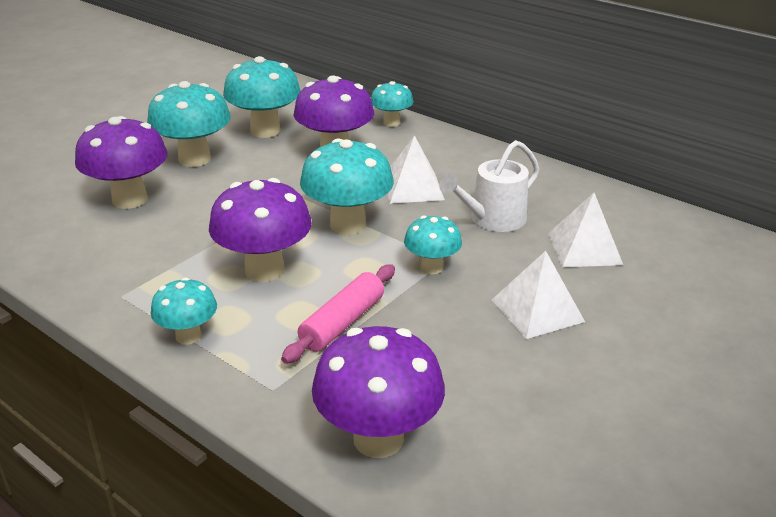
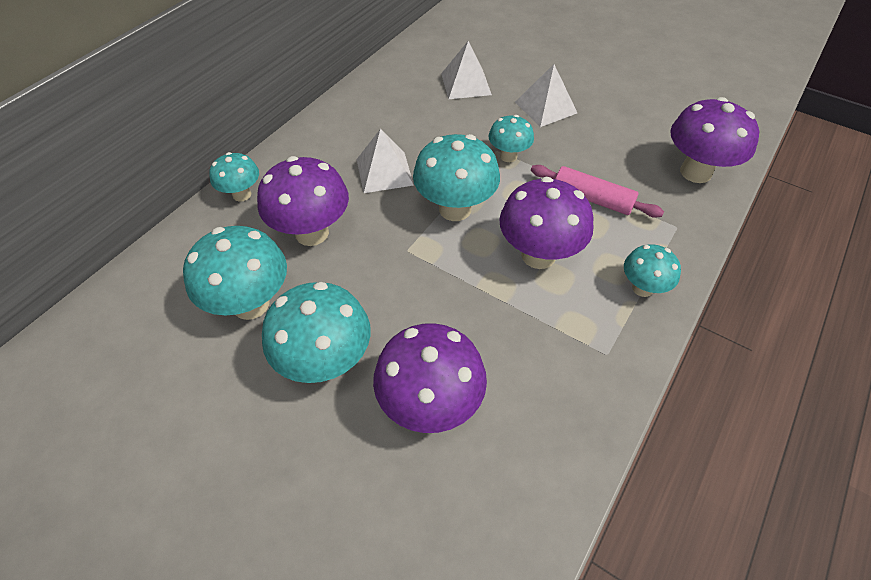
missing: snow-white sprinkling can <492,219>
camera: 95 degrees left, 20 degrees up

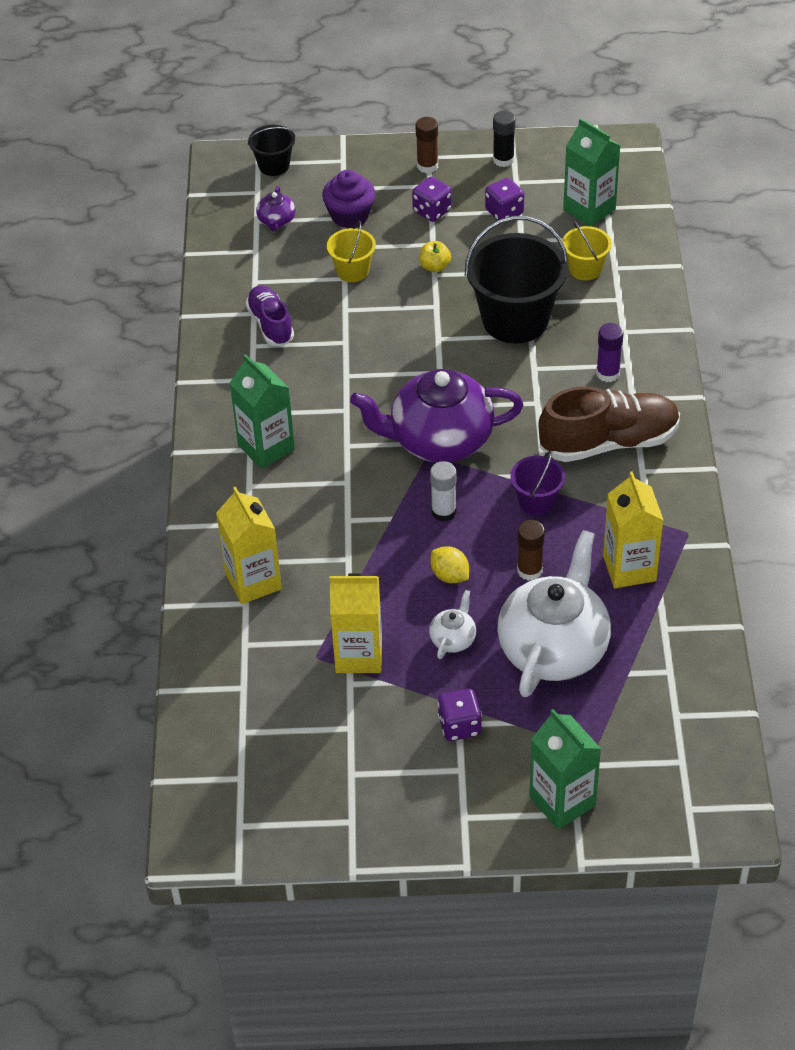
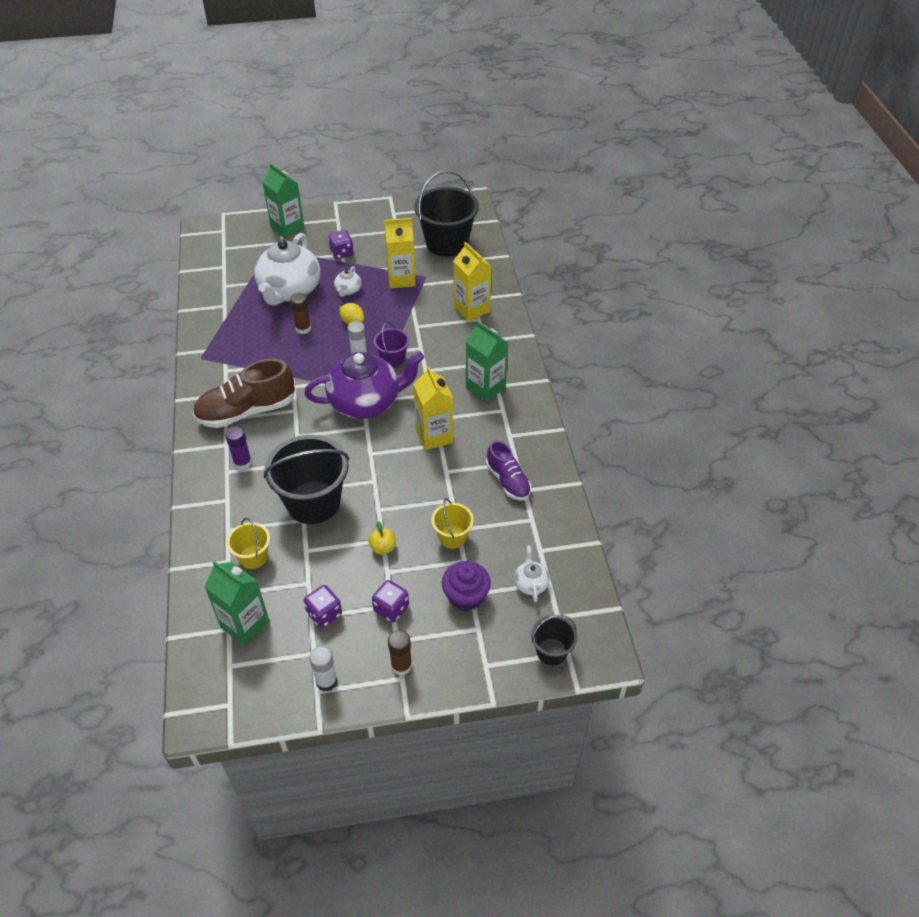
appeared: jet-black pail <447,243>
relocated: purple pail <536,501> to <392,359>; yellow milk carton <629,568> to <434,436>
colour: jet-black glue <503,160> to snow-white glue <326,681>; purple tea pot <276,221> to snow-white tea pot <531,583>
camera: 170 degrees right, 0 degrees up

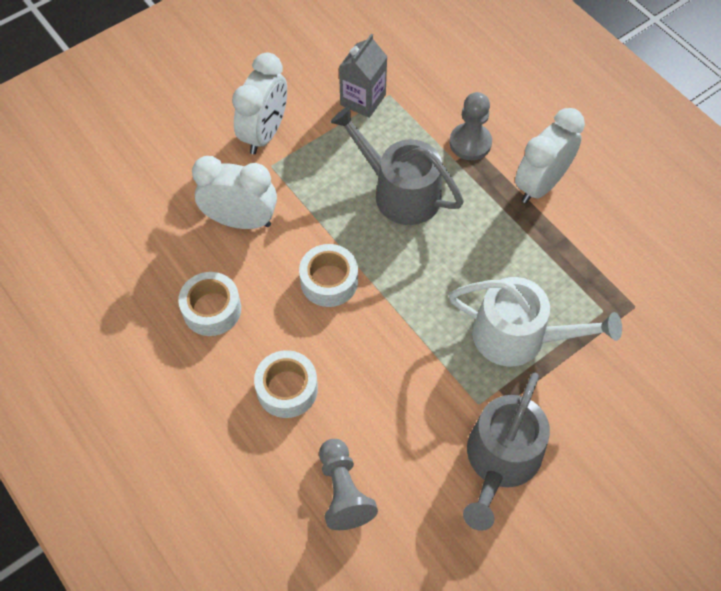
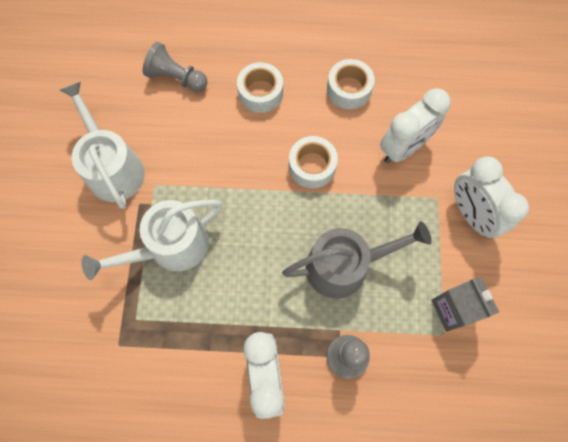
colour: grey sprinkling can <500,460> to snow-white sprinkling can <113,168>
camera: 130 degrees right, 10 degrees up

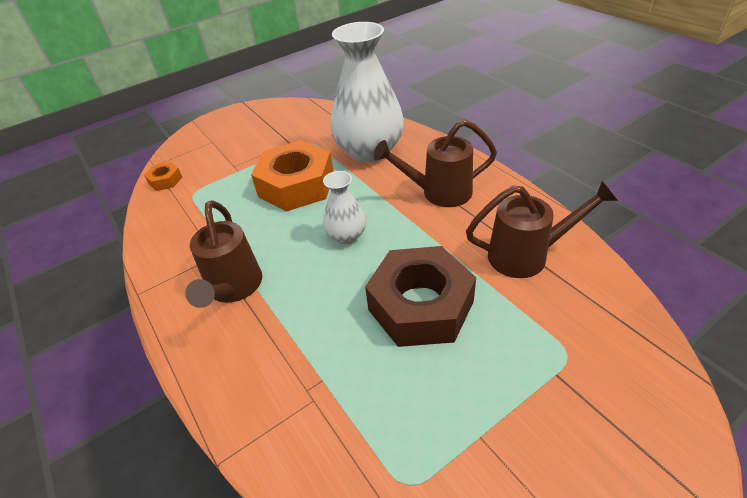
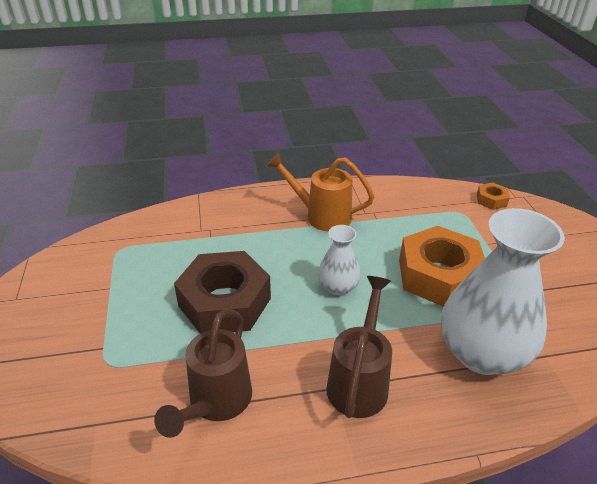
colour: russet sprinkling can <233,288> to orange-coloured sprinkling can <321,216>
camera: 110 degrees right, 5 degrees down

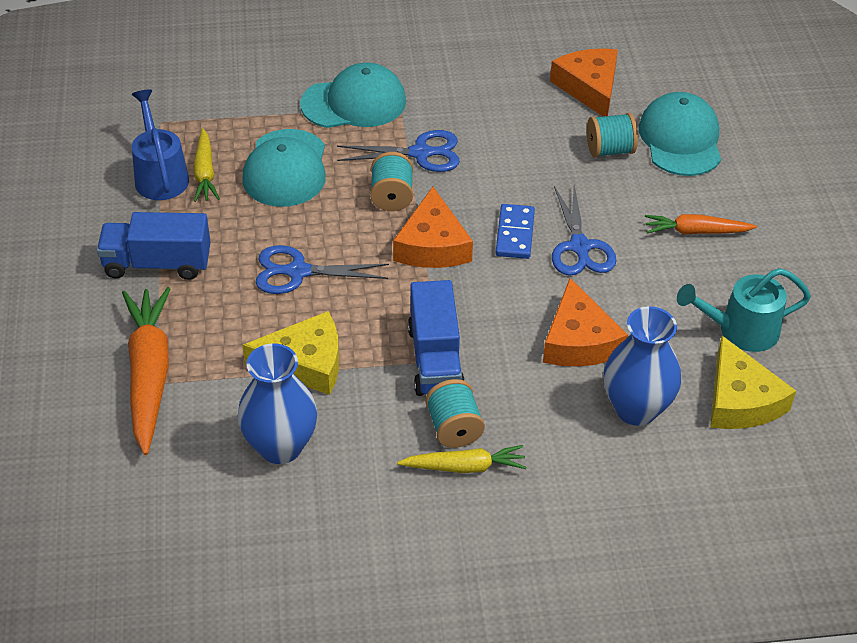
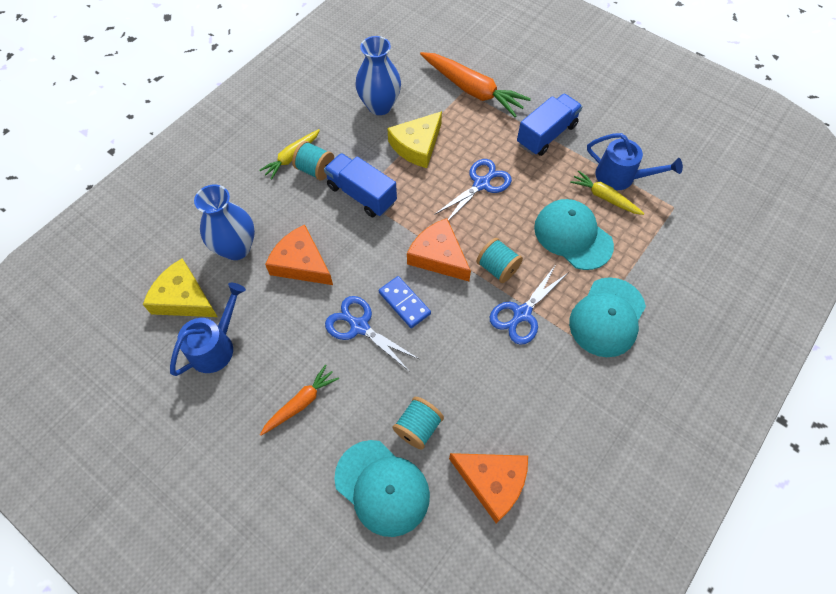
colour: turquoise sprinkling can <740,331> to cobalt sprinkling can <216,346>
camera: 135 degrees right, 15 degrees up

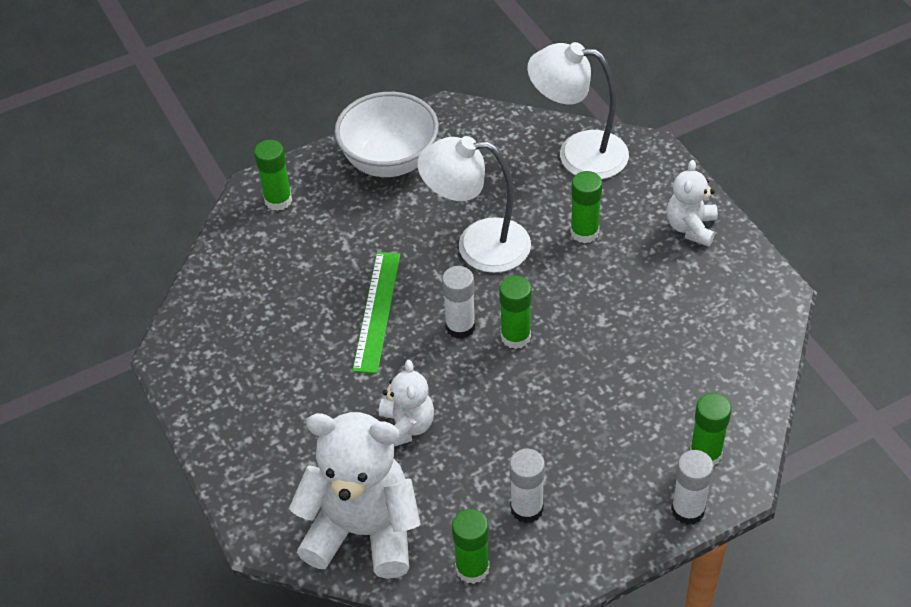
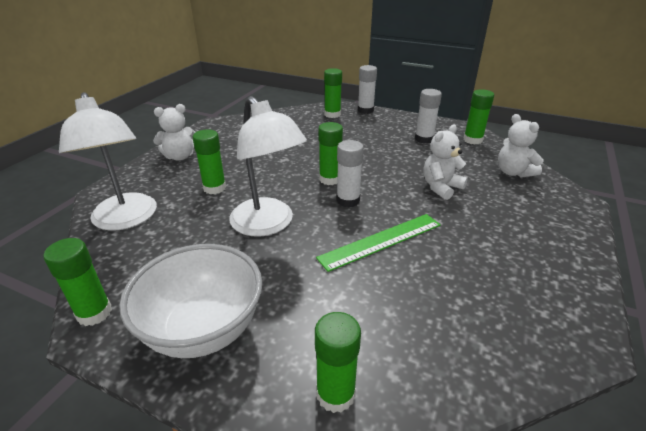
appeared: emerald glue <94,313>
size: snow-white teddy <363,531> = <513,172> x0.53
camera: 130 degrees left, 15 degrees down

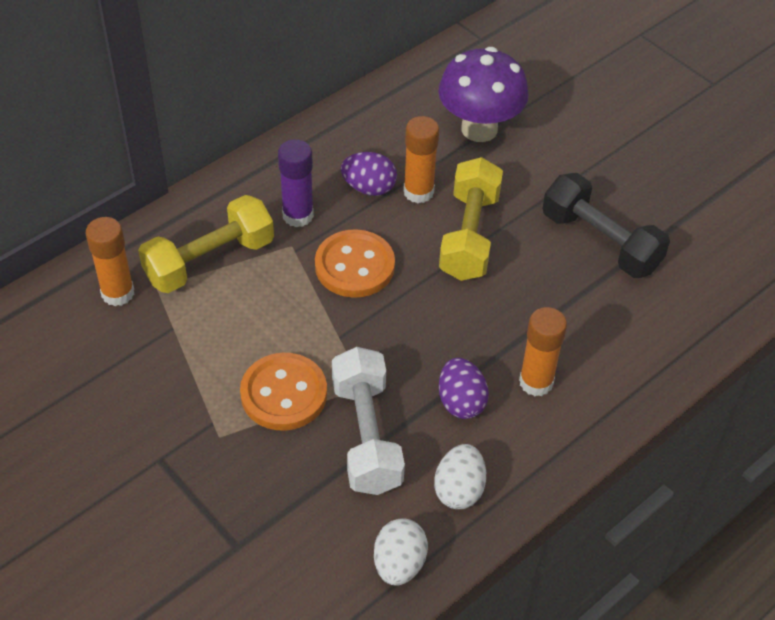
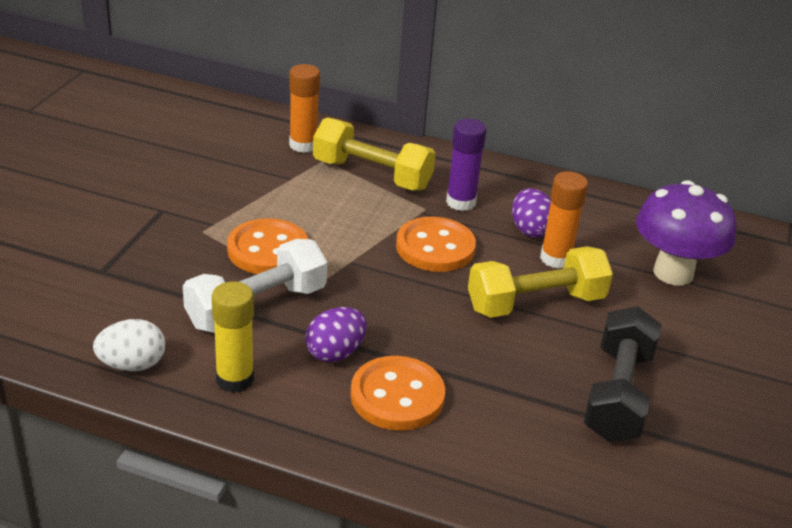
exchanged: snow-white egg <459,490> to yellow glue <235,379>; orange-coloured glue <536,382> to orange-coloured button <397,396>
camera: 60 degrees right, 15 degrees down

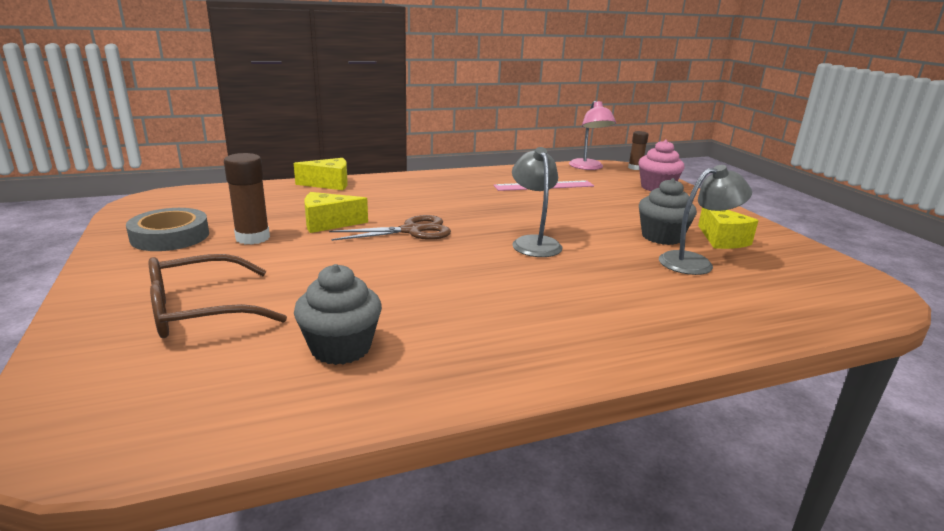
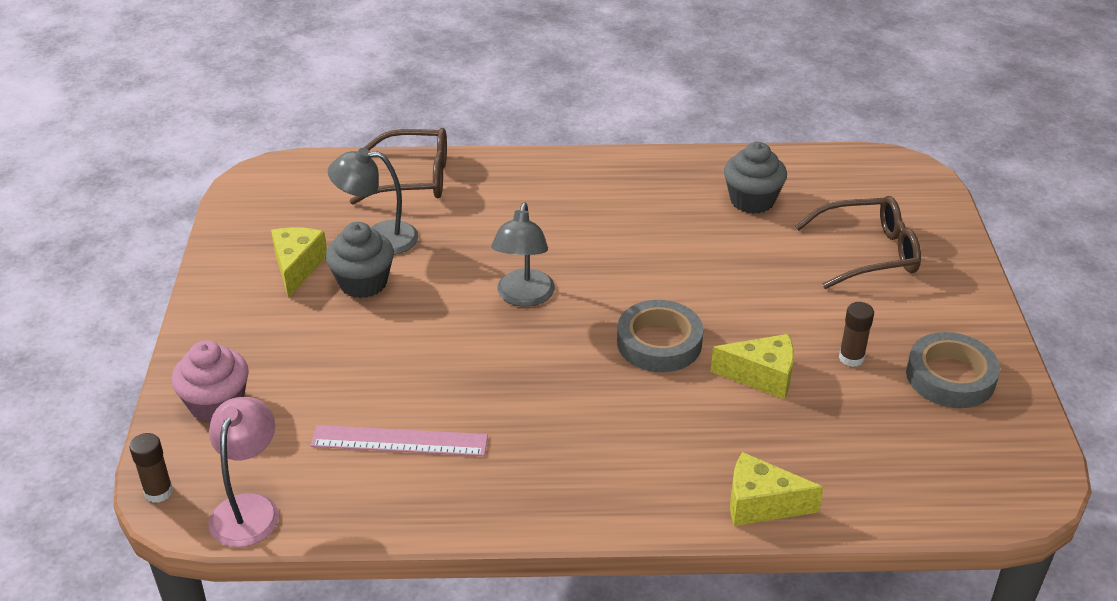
appeared: russet spectacles <413,178>
exchanged: russet scissors <411,231> to grey roll of tape <659,343>
size: russet glue <252,238> = <851,358> x0.65
camera: 160 degrees left, 15 degrees up

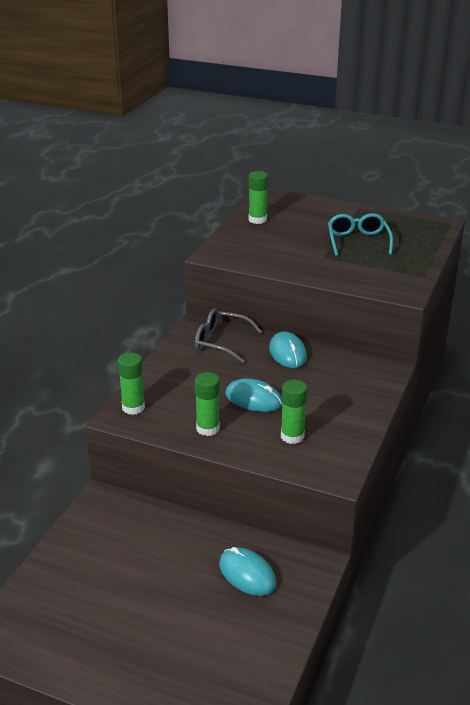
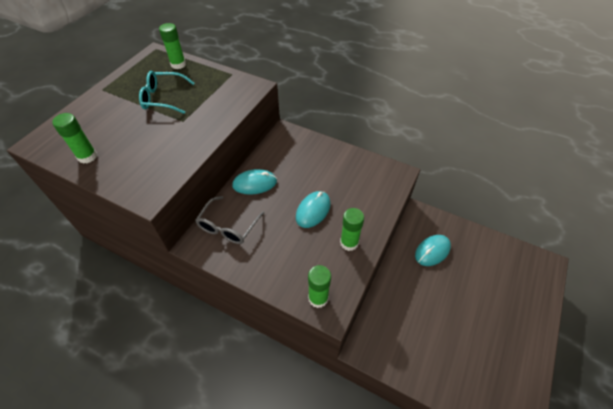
relocated: emerald glue <292,436> to <178,64>
camera: 85 degrees left, 20 degrees up

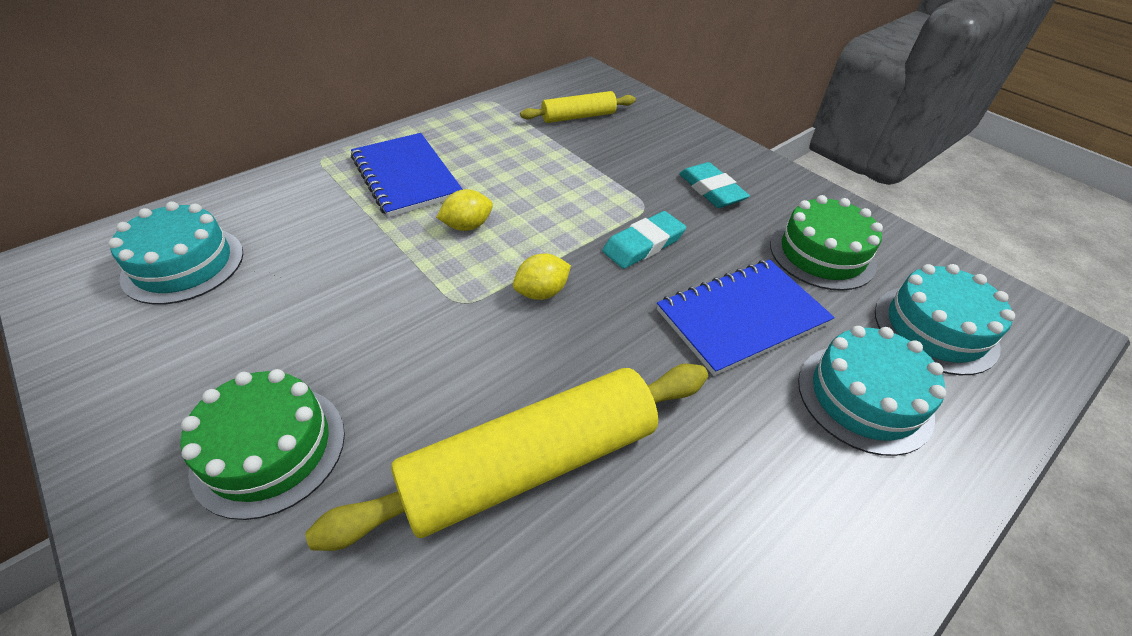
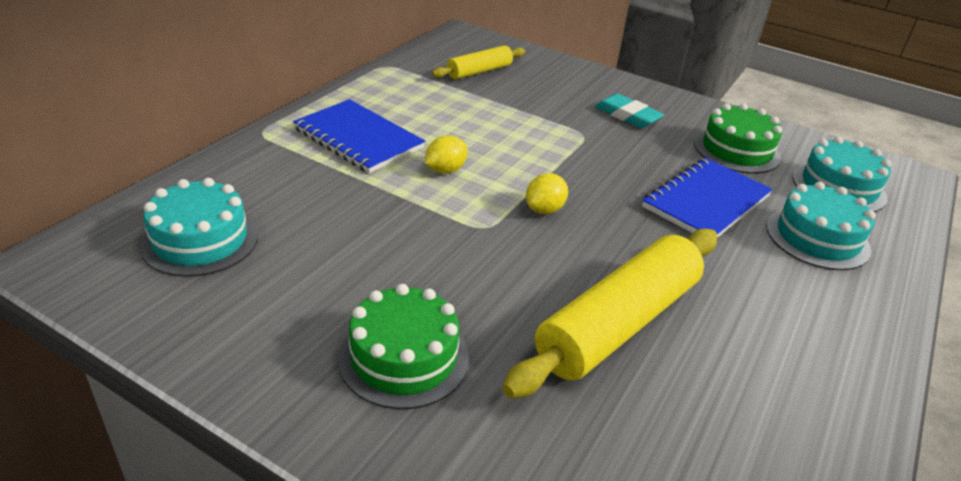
missing: turquoise gum eraser <643,244>
camera: 20 degrees left, 10 degrees down

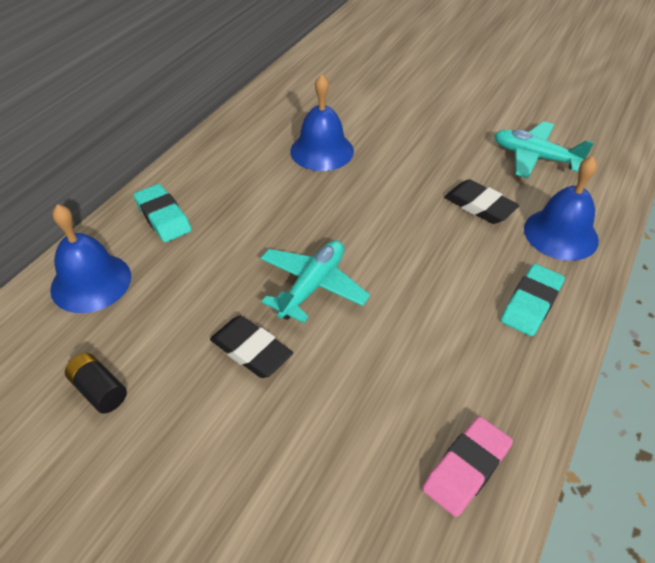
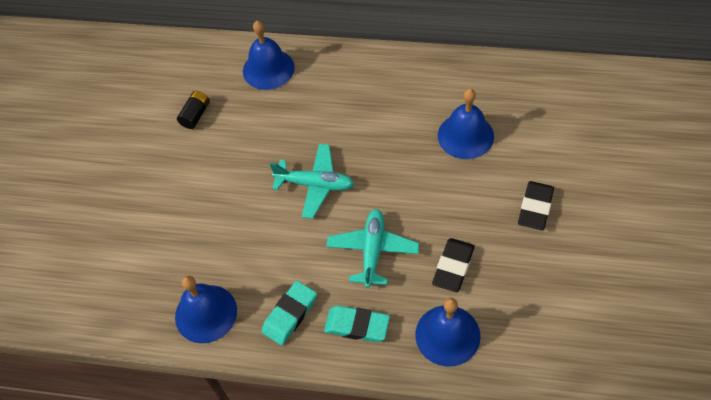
relocated: turquoise gum eraser <163,217> to <290,315>; turquoise toy plane <535,157> to <372,251>; jet-black gum eraser <251,350> to <535,208>
exchanged: pink gum eraser <466,468> to cobalt hand bell <206,313>
camera: 75 degrees right, 10 degrees up

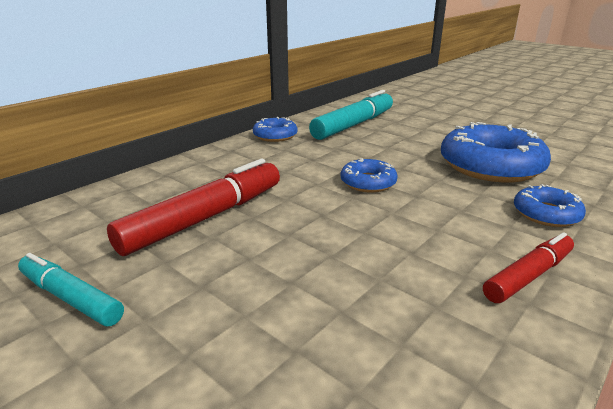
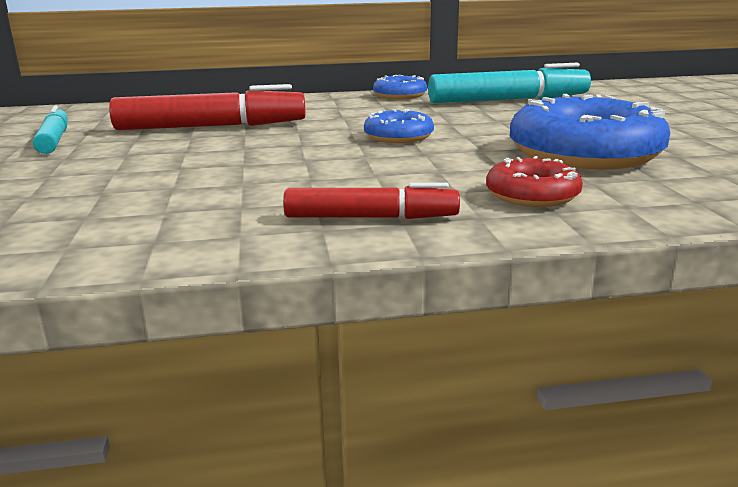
colour: cobalt glazed donut <546,214> to red glazed donut <532,195>
camera: 40 degrees right, 5 degrees down

